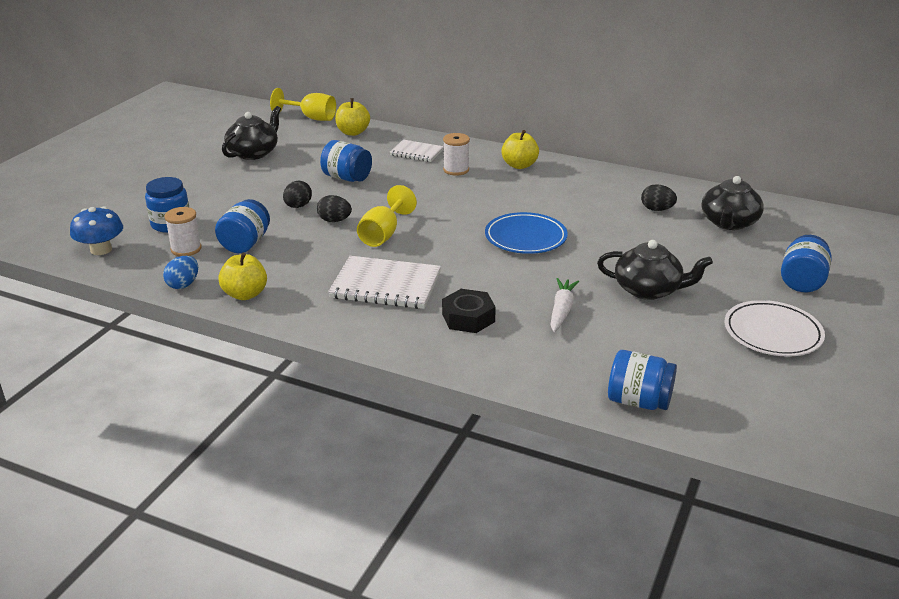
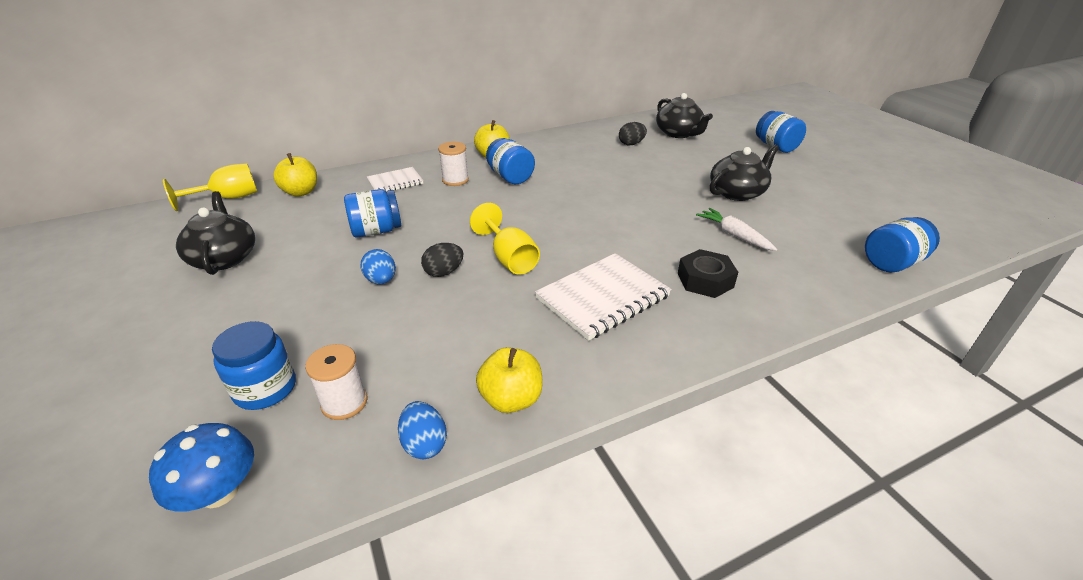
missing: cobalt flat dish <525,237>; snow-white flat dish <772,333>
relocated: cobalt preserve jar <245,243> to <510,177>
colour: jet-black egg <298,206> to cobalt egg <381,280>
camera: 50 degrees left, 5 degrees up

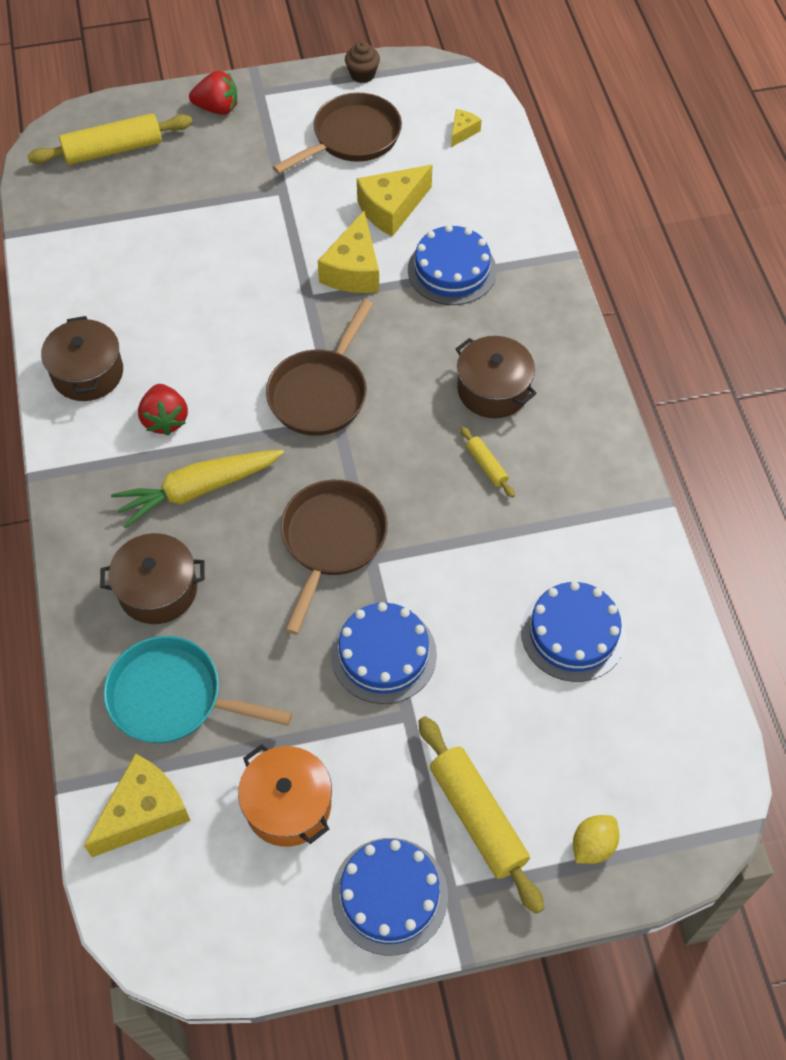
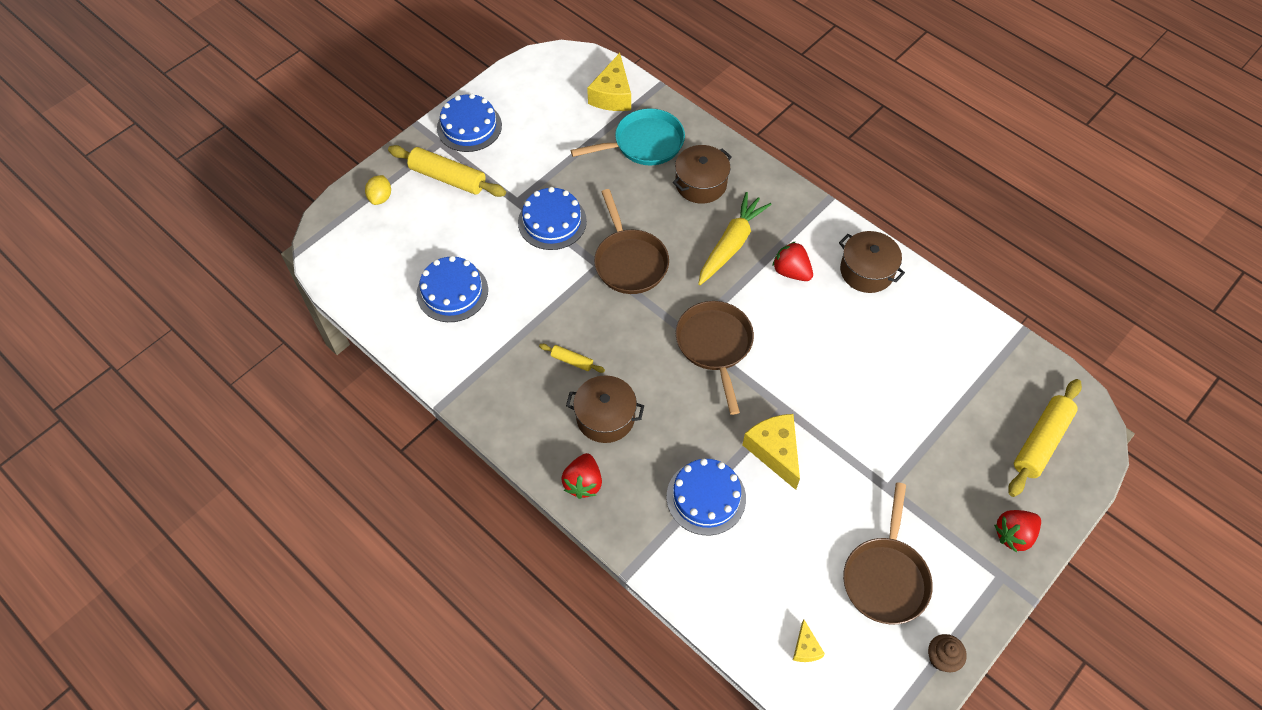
missing: orange-coloured cooking pot <288,805>; yellow piece of cheese <391,209>
appeared: red berry <583,483>
camera: 145 degrees right, 0 degrees up

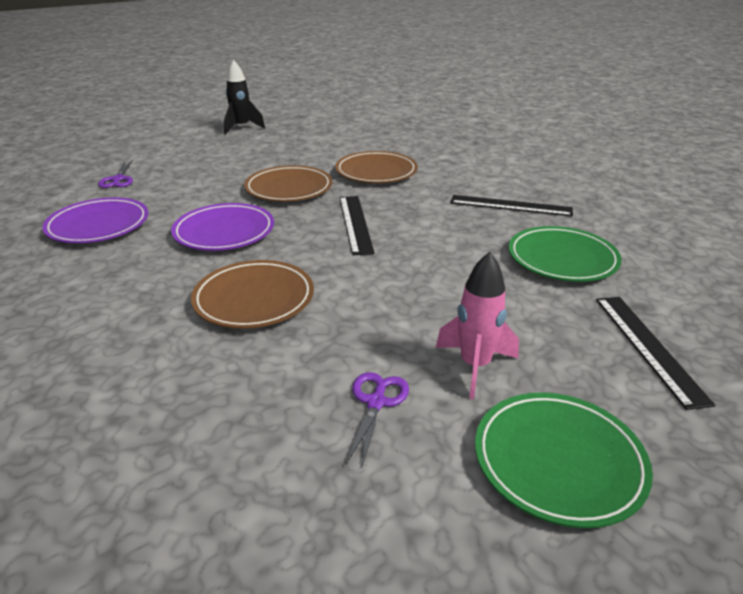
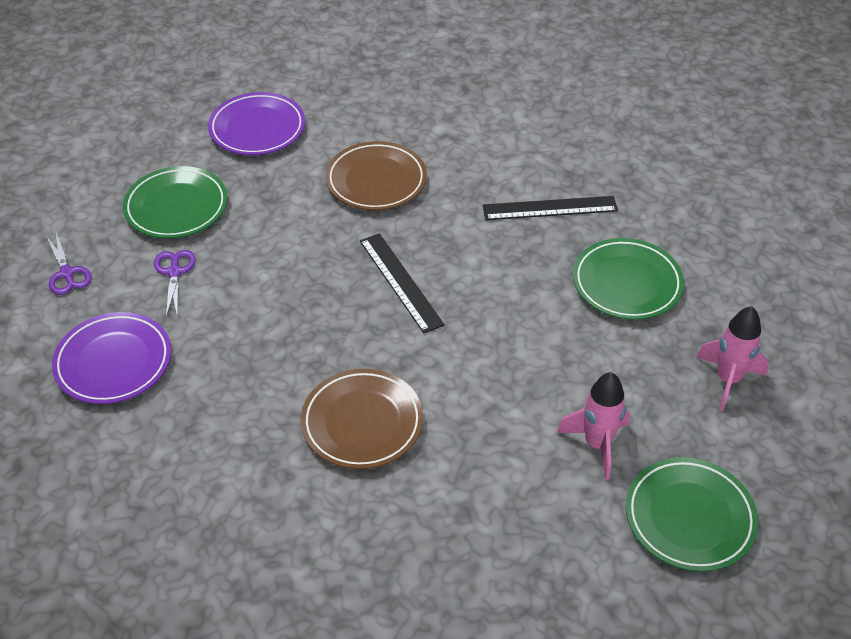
missing: jet-black spaceship <241,127>; russet flat dish <289,188>
appeared: emerald flat dish <176,207>
relocated: purple scissors <376,402> to <174,272>; purple flat dish <224,232> to <257,128>
exchanged: jet-black measuring stick <648,347> to pink spaceship <727,380>
camera: 20 degrees left, 15 degrees up

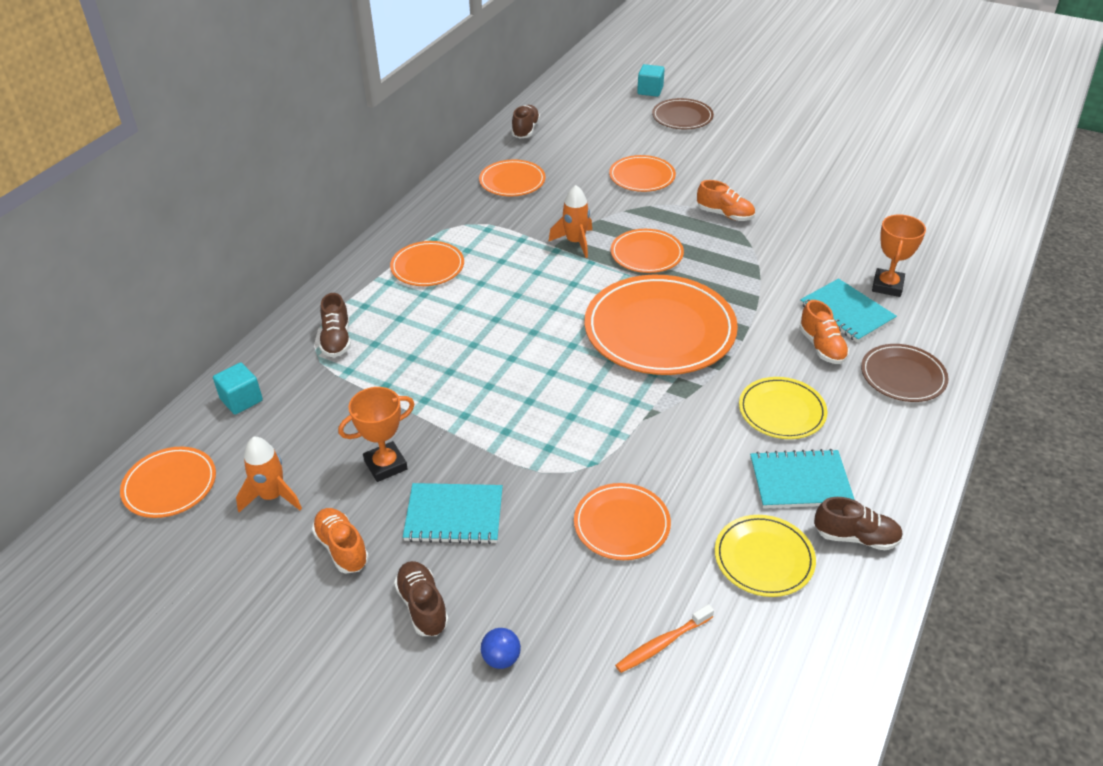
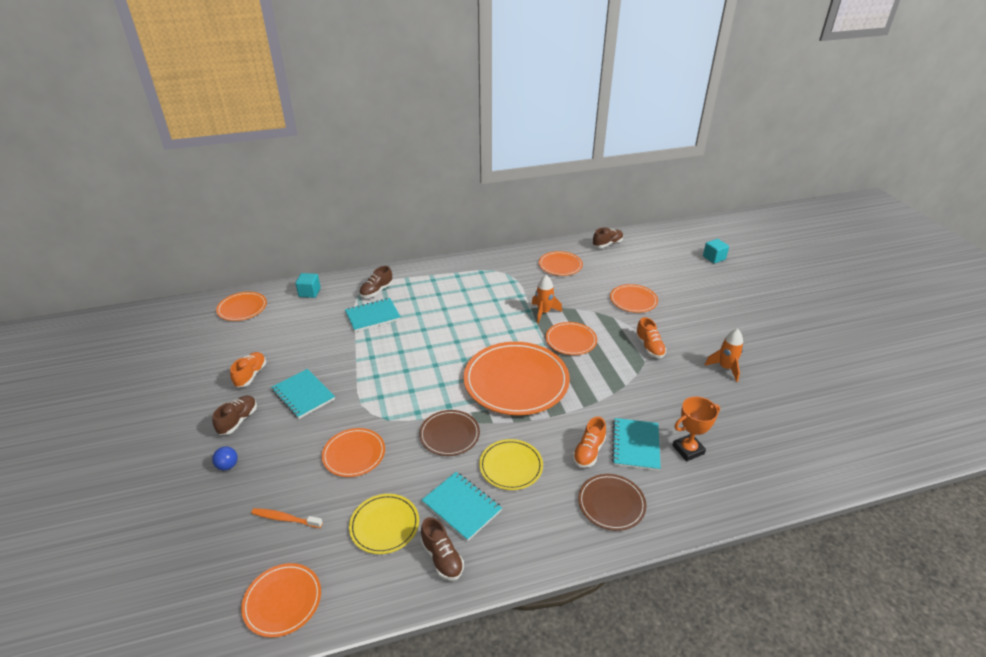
missing: orange-coloured trophy <385,465>
appeared: turquoise notebook <373,316>
relocated: orange-coloured flat dish <427,267> to <282,601>; russet flat dish <682,117> to <449,435>; orange-coloured spaceship <272,496> to <725,368>
camera: 45 degrees right, 5 degrees down

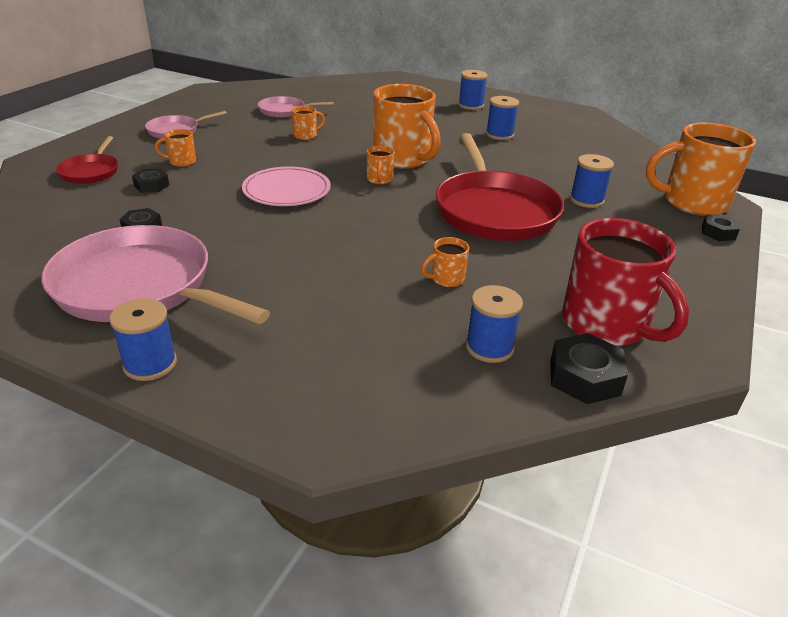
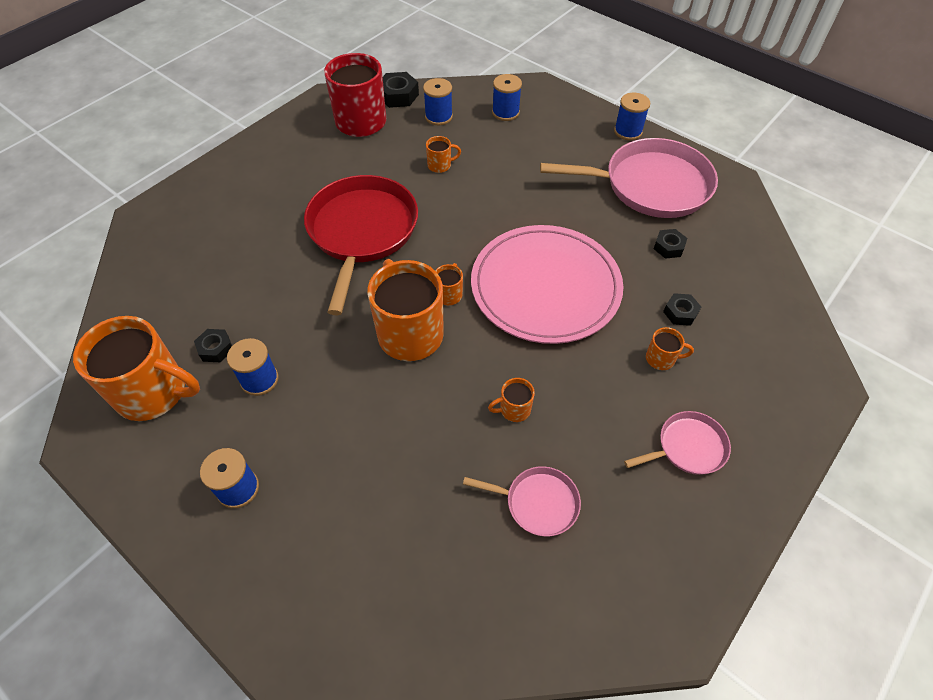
missing: red skillet <91,172>
relocated: orange-coloured tea mug <692,202> to <153,392>; jet-black nut <718,232> to <215,349>; cobalt reel of thread <586,200> to <505,112>
spun: pink skillet <139,287> = <651,185> 45 degrees counterclockwise
size: pink flat dish <286,190> = <545,287> x1.74
camera: 165 degrees left, 20 degrees up

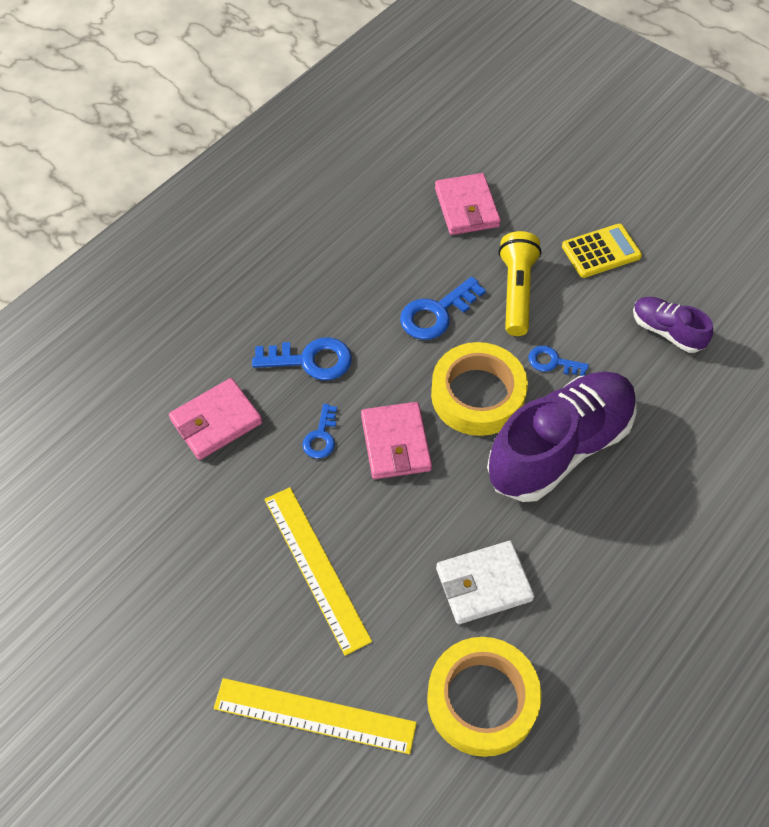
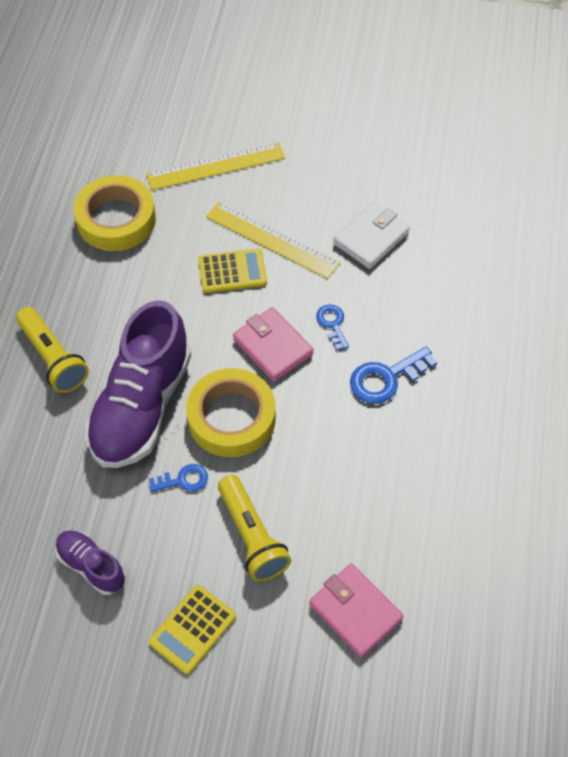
missing: pink wallet <216,421>; cobalt latchkey <436,313>
appeared: yellow torch <53,358>; yellow calculator <232,271>
relocated: snow-white wallet <483,584> to <370,238>
spun: purple lace-up shoe <667,331> = <91,566> 150 degrees counterclockwise
camera: 150 degrees right, 0 degrees up

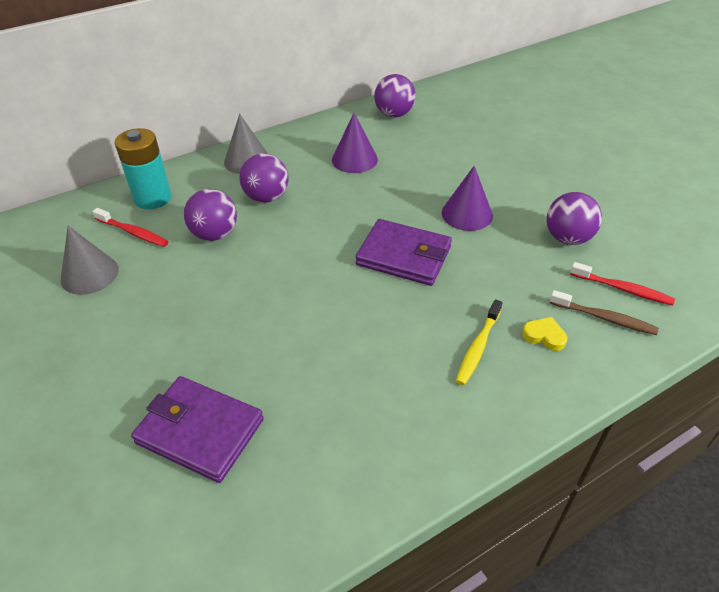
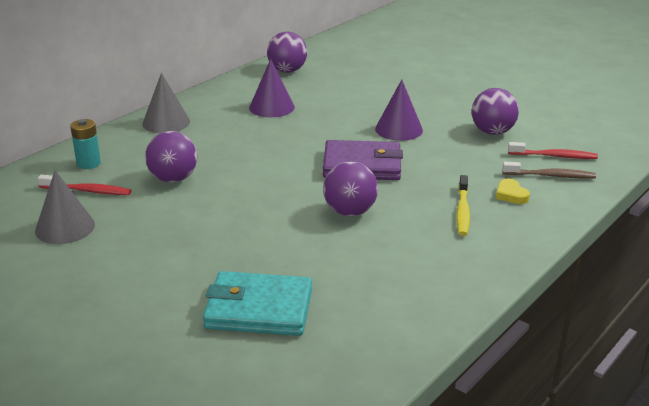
relocated: purple sphere <266,197> to <350,212>
colour: purple wallet <200,431> to turquoise wallet <259,309>
spun: yellow heart shape <544,336> = <511,195> 120 degrees counterclockwise
size: turquoise AA battery <153,198> = <88,163> x0.61
camera: 20 degrees left, 15 degrees down

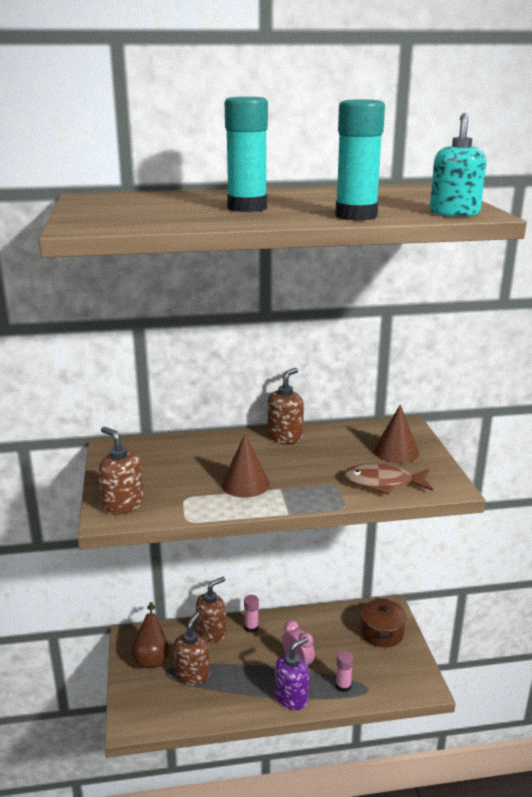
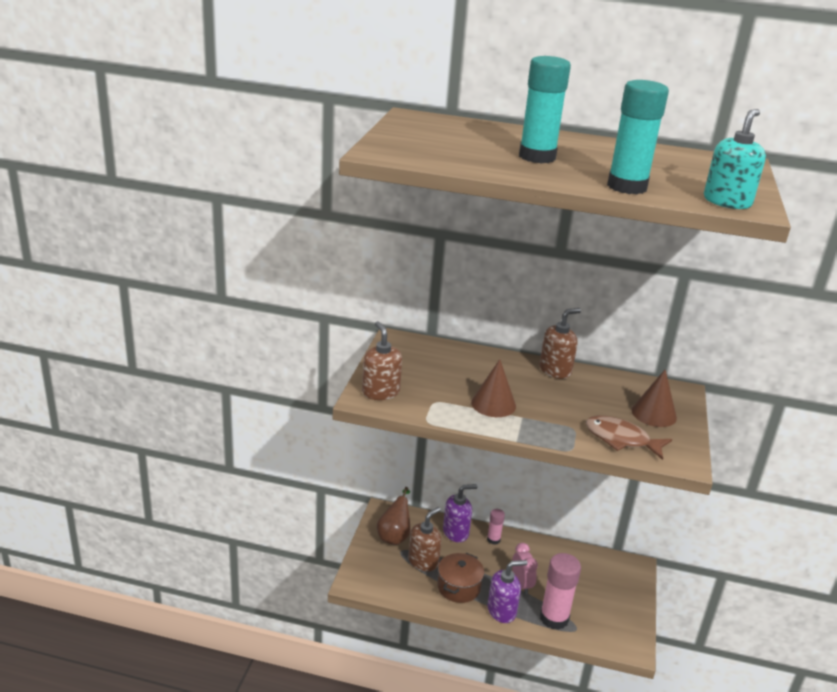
relocated: russet cooking pot <382,632> to <458,587>
colour: russet soap dispenser <212,633> to purple soap dispenser <456,532>
size: pink glue <343,686> = <554,618> x1.94
camera: 20 degrees right, 5 degrees up

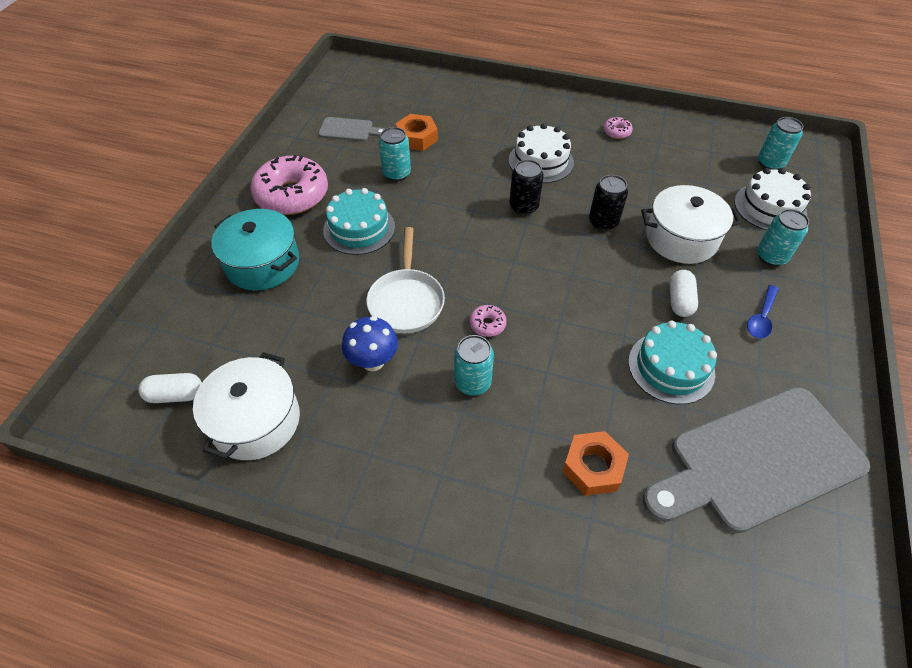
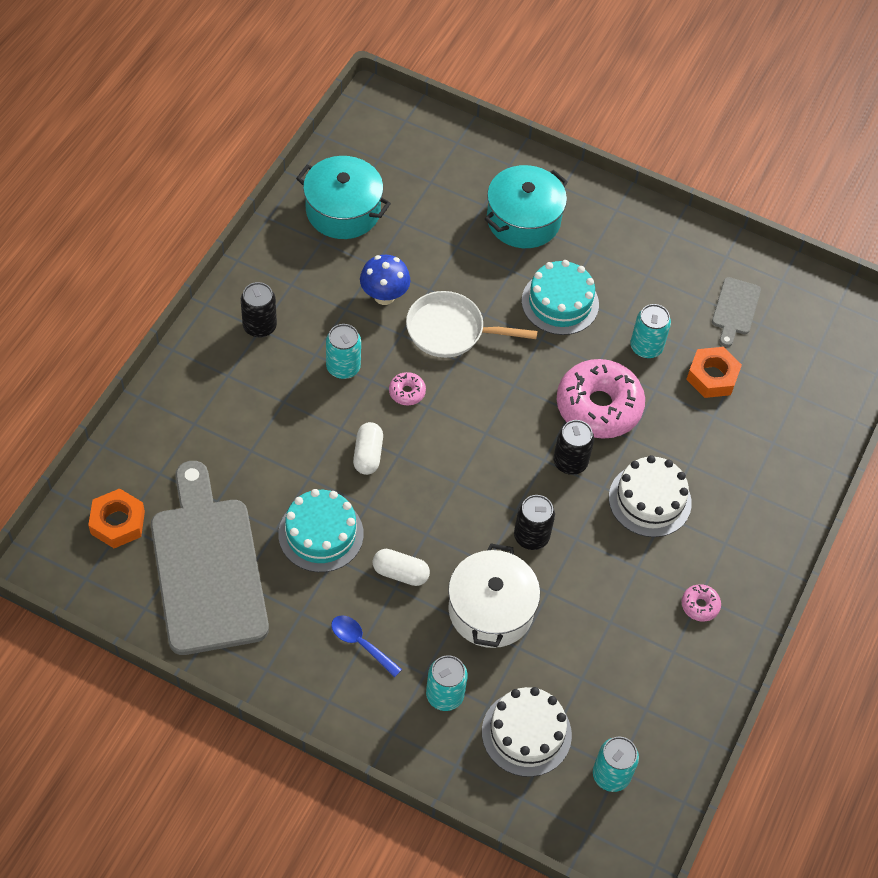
appeared: jet-black tin <259,326>
relocated: orange-coloured nut <593,467> to <117,522>; snow-white pill shape <175,395> to <368,455>; pink glazed donut <292,195> to <598,406>
colour: snow-white cooking pot <255,421> to turquoise cooking pot <343,211>
camera: 95 degrees right, 5 degrees up

